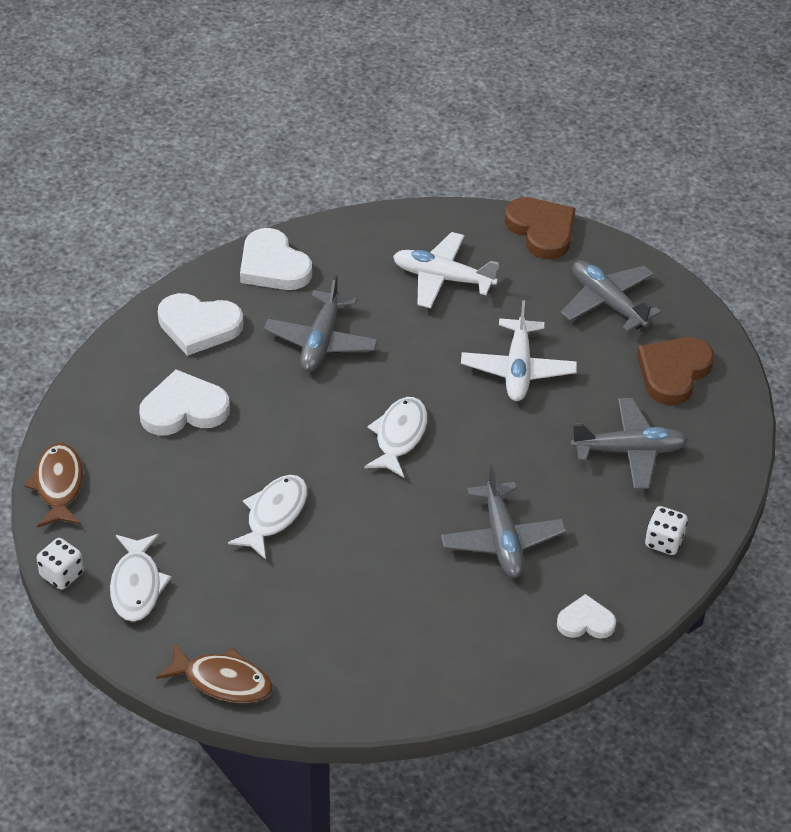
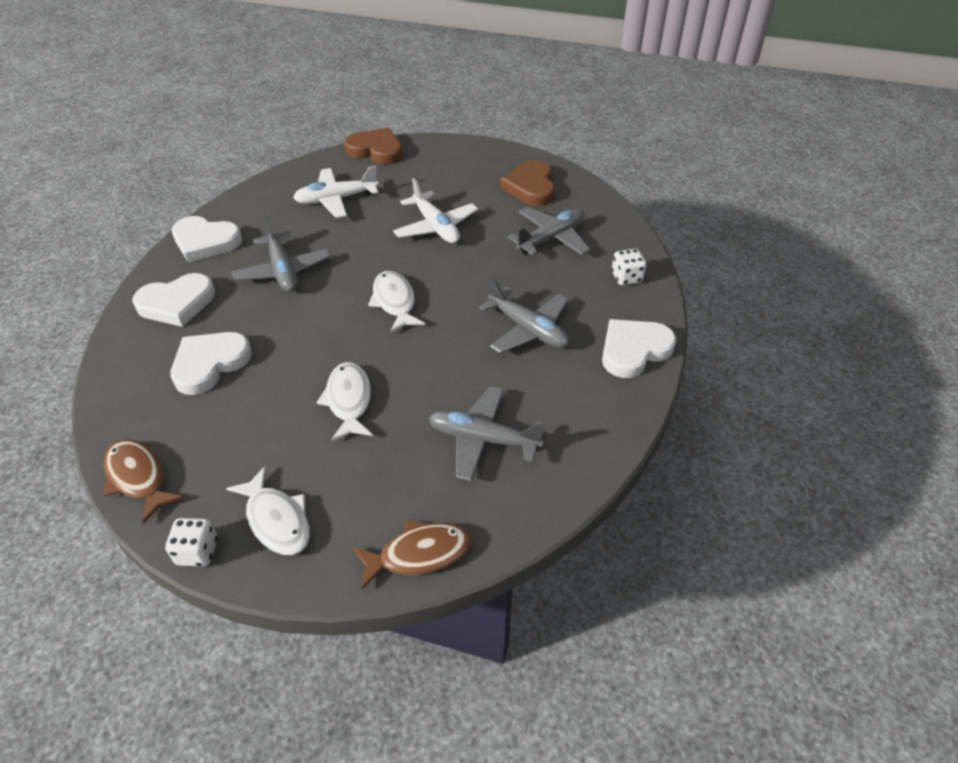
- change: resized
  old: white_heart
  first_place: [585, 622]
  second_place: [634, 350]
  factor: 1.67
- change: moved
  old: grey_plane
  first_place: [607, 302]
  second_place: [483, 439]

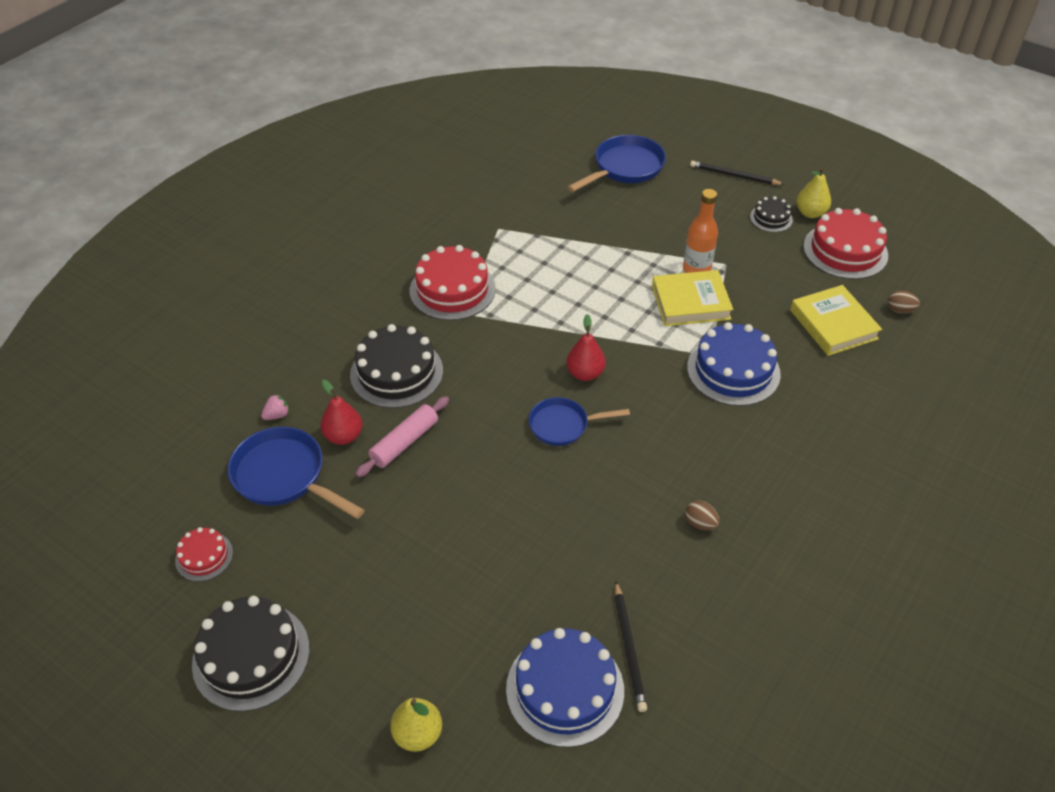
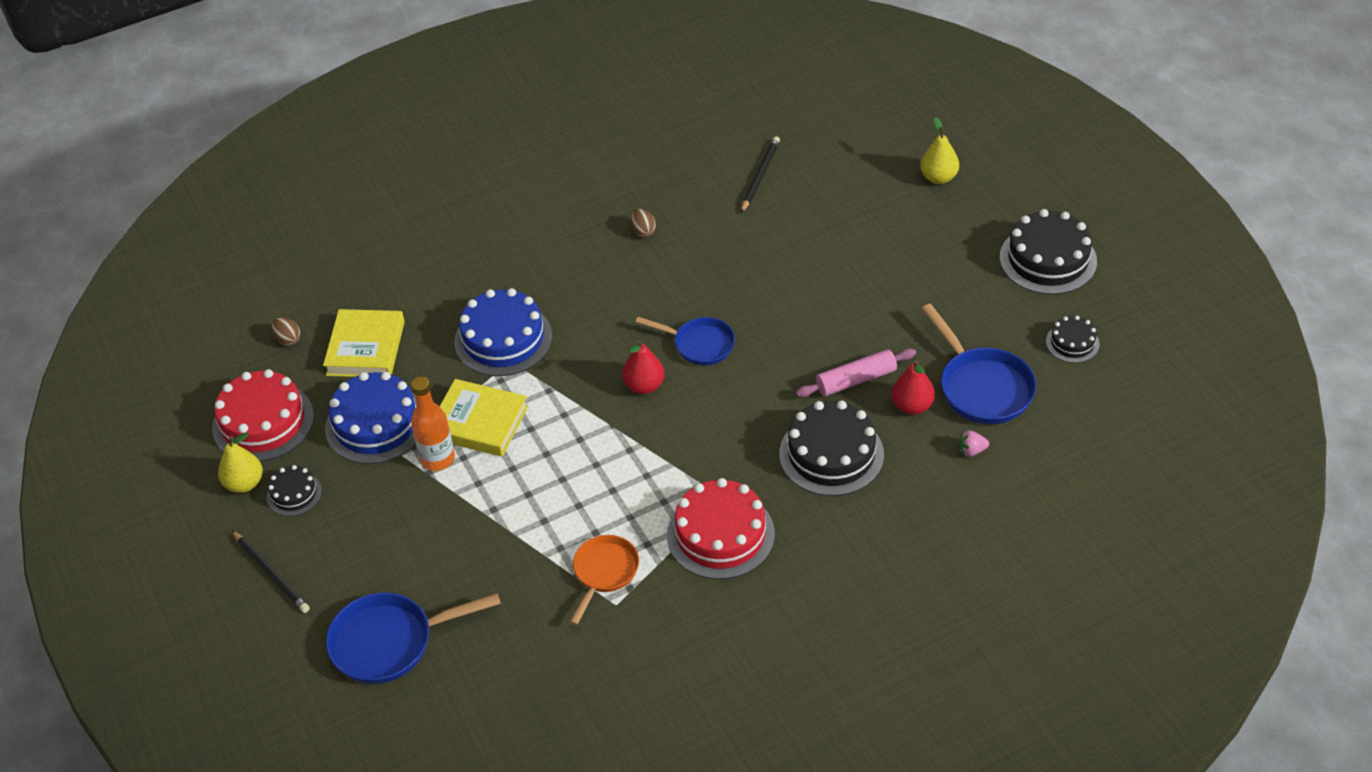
- change: recoloured
  old: red_cake
  new: black_cake
  first_place: [204, 556]
  second_place: [1072, 343]
- change: moved
  old: blue_cake
  first_place: [565, 689]
  second_place: [376, 424]
- change: added
  new: orange_pan
  second_place: [604, 573]

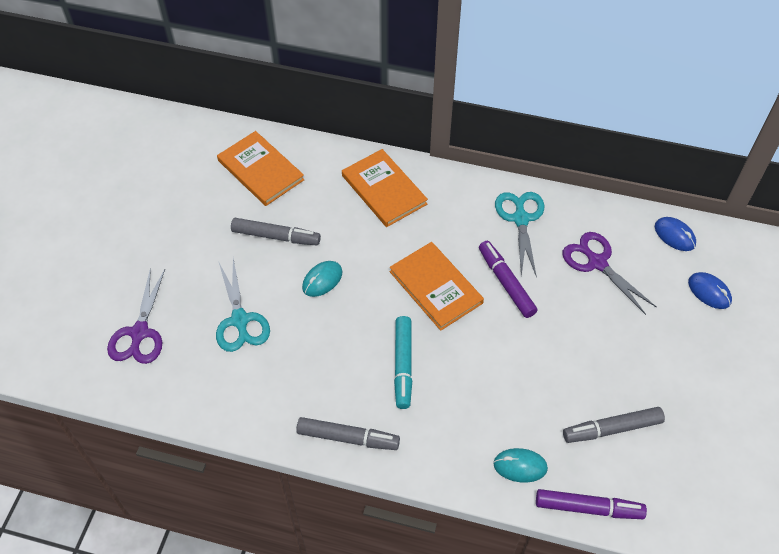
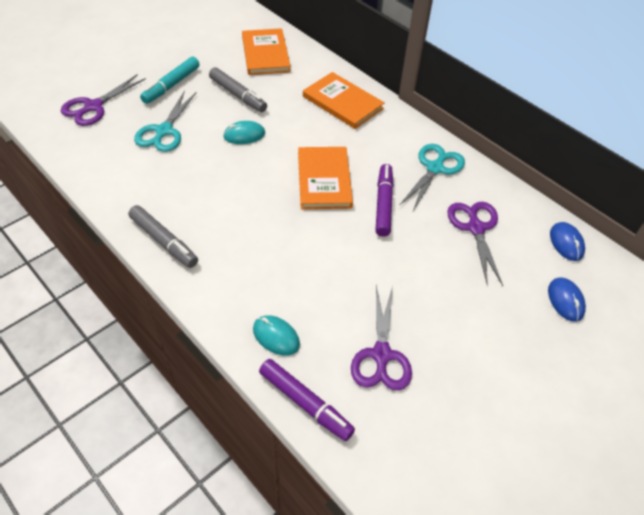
- change: turned
  old: orange_book
  first_place: [384, 190]
  second_place: [342, 102]
  degrees: -45
- change: moved
  old: turquoise_marker
  first_place: [403, 365]
  second_place: [171, 85]
- change: replaced
  old: grey_marker
  new: purple_scissors
  first_place: [612, 429]
  second_place: [381, 355]

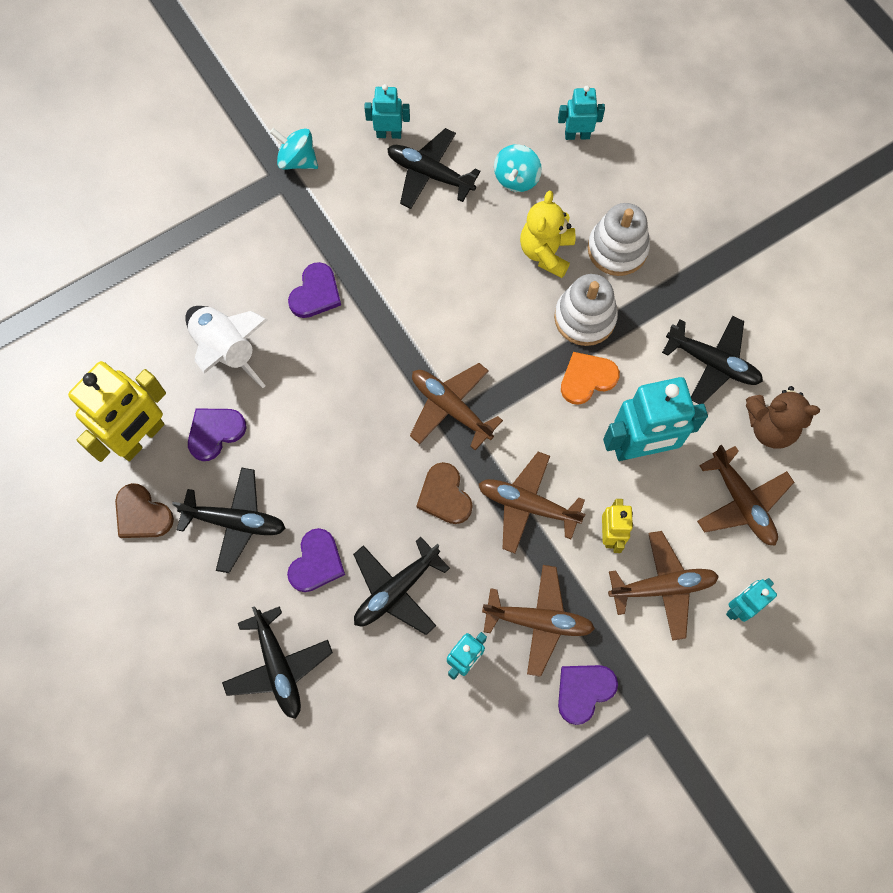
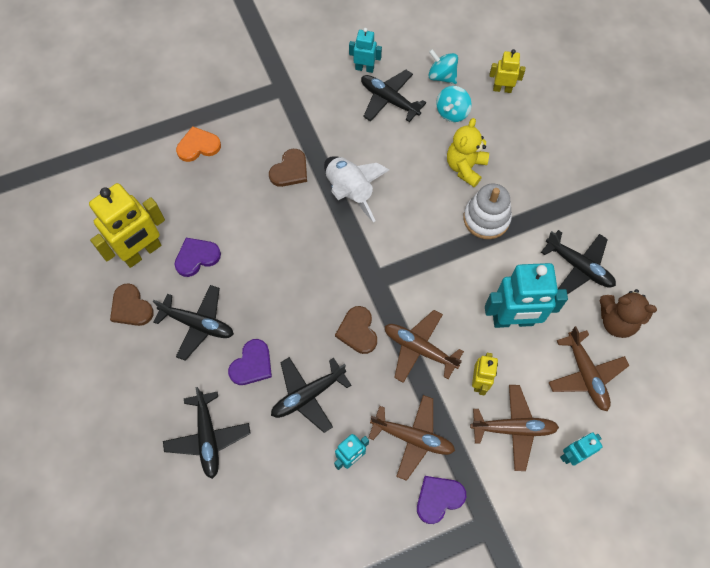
- change: moved
  old: white_rocket
  first_place: [227, 350]
  second_place: [349, 191]
- change: moved
  old: turquoise_spinning_top
  first_place: [297, 160]
  second_place: [442, 76]
- change: recoloured
  old: purple_heart
  new: brown_heart
  first_place: [315, 293]
  second_place: [290, 170]
- change: removed
  old: brown_plane
  first_place: [451, 408]
- change: recoloured
  old: turquoise_robot
  new: yellow_robot
  first_place: [577, 135]
  second_place: [502, 89]
- change: moved
  old: orange_heart
  first_place: [587, 378]
  second_place: [198, 146]
- change: removed
  old: white_stacking_toy
  first_place: [617, 249]

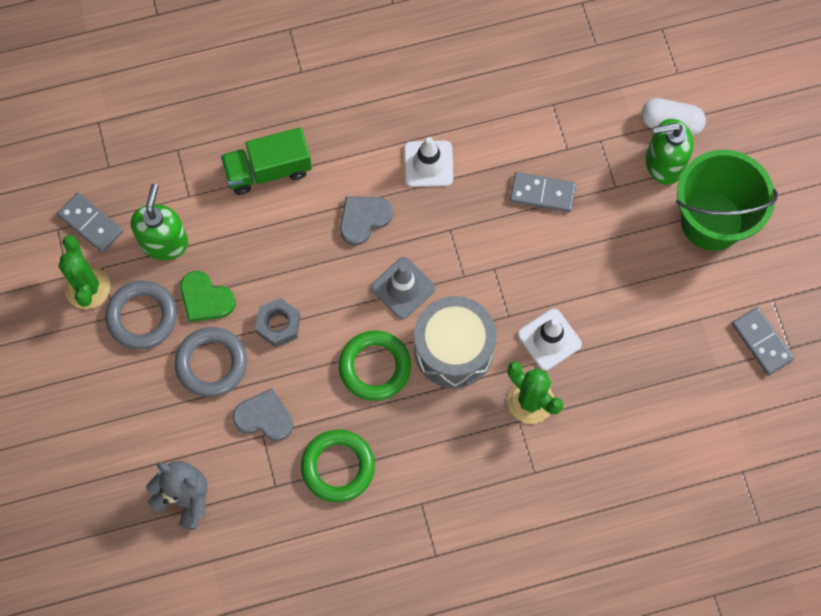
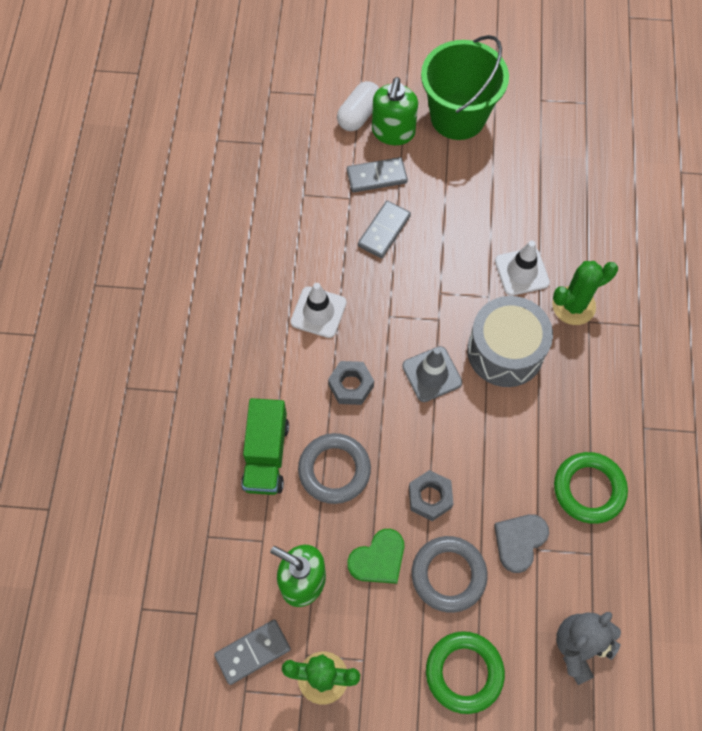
- change: moved
  old: grey_ring
  first_place: [142, 317]
  second_place: [334, 470]
- change: moved
  old: green_ring
  first_place: [375, 367]
  second_place: [464, 672]
- change: replaced
  old: grey_heart
  new: grey_nut
  first_place: [363, 219]
  second_place: [351, 385]
- change: moved
  old: grey_domino
  first_place: [761, 342]
  second_place: [376, 176]

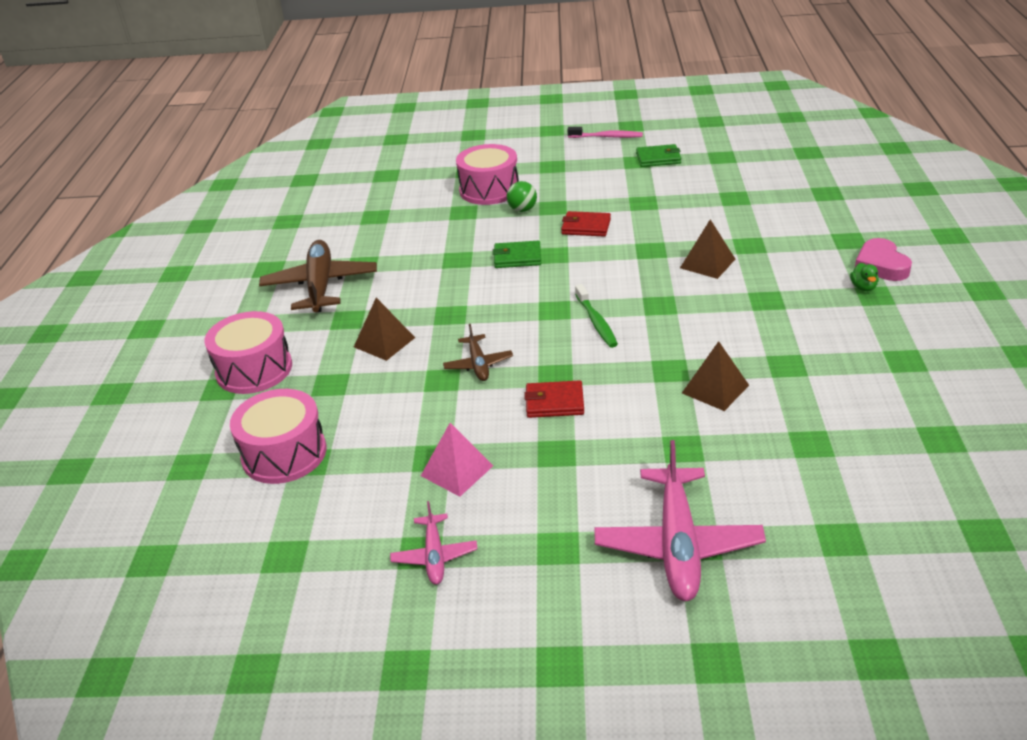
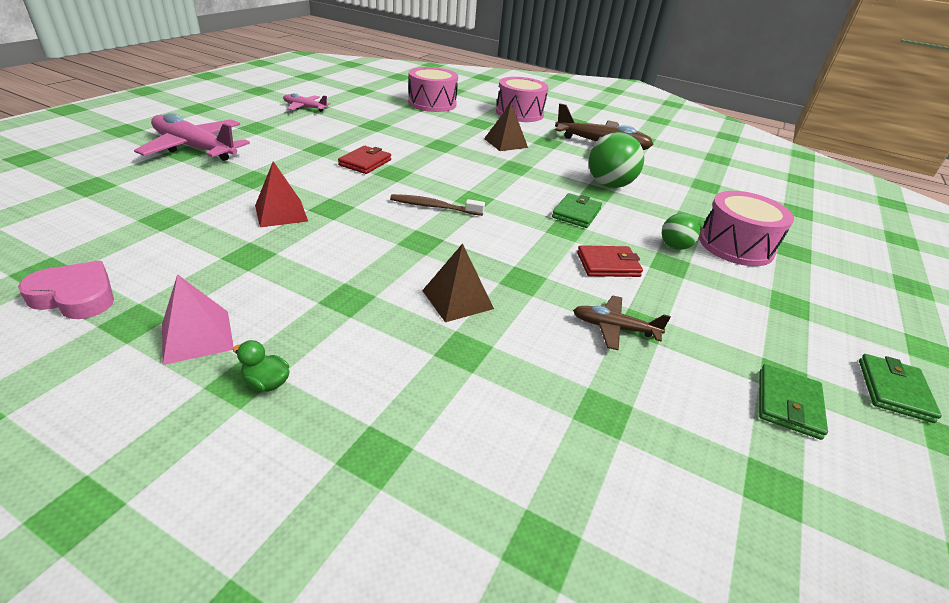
- change: moved
  old: pink_pyramid
  first_place: [457, 470]
  second_place: [197, 336]
- change: moved
  old: brown_plane
  first_place: [478, 364]
  second_place: [614, 328]
- change: turned
  old: red_wallet
  first_place: [586, 227]
  second_place: [608, 264]
  degrees: 45
- change: replaced
  old: pink_toothbrush
  new: green_wallet
  first_place: [607, 137]
  second_place: [894, 390]
- change: recoloured
  old: green_toothbrush
  new: brown_toothbrush
  first_place: [596, 322]
  second_place: [434, 207]
- change: recoloured
  old: brown_pyramid
  new: red_pyramid
  first_place: [715, 389]
  second_place: [281, 213]
- change: moved
  old: pink_heart
  first_place: [881, 265]
  second_place: [75, 296]
- change: added
  new: green_ball
  second_place: [609, 185]

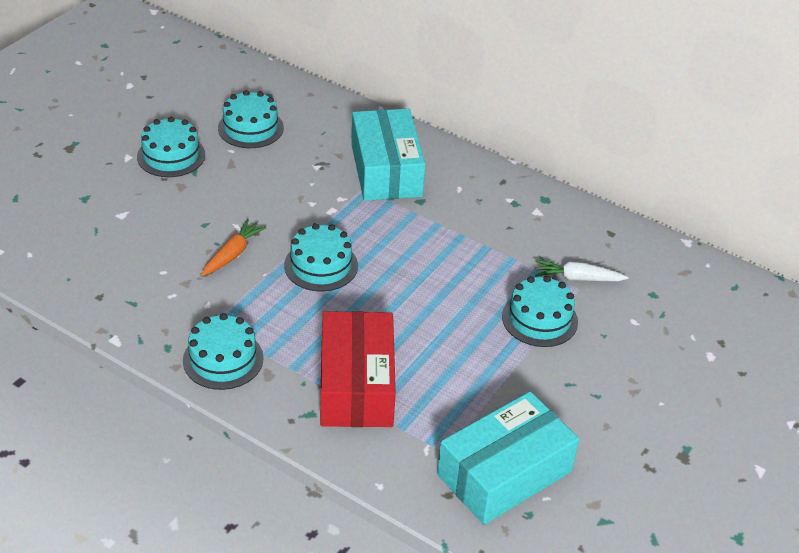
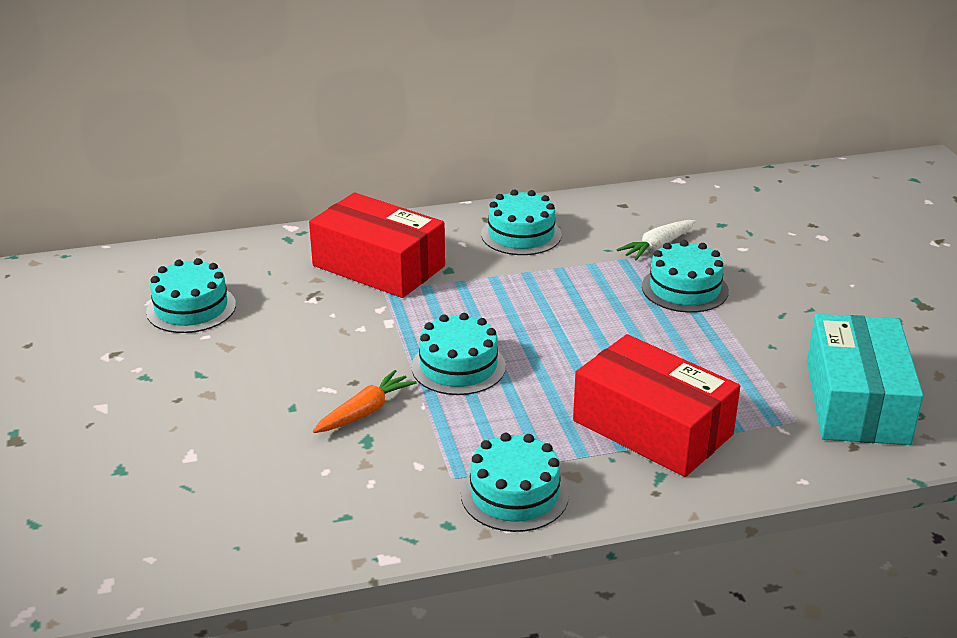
- change: moved
  old: turquoise_cake
  first_place: [171, 156]
  second_place: [521, 234]
- change: turned
  old: orange_carrot
  first_place: [232, 254]
  second_place: [365, 412]
  degrees: 60
- change: recoloured
  old: turquoise_box
  new: red_box
  first_place: [386, 170]
  second_place: [378, 266]

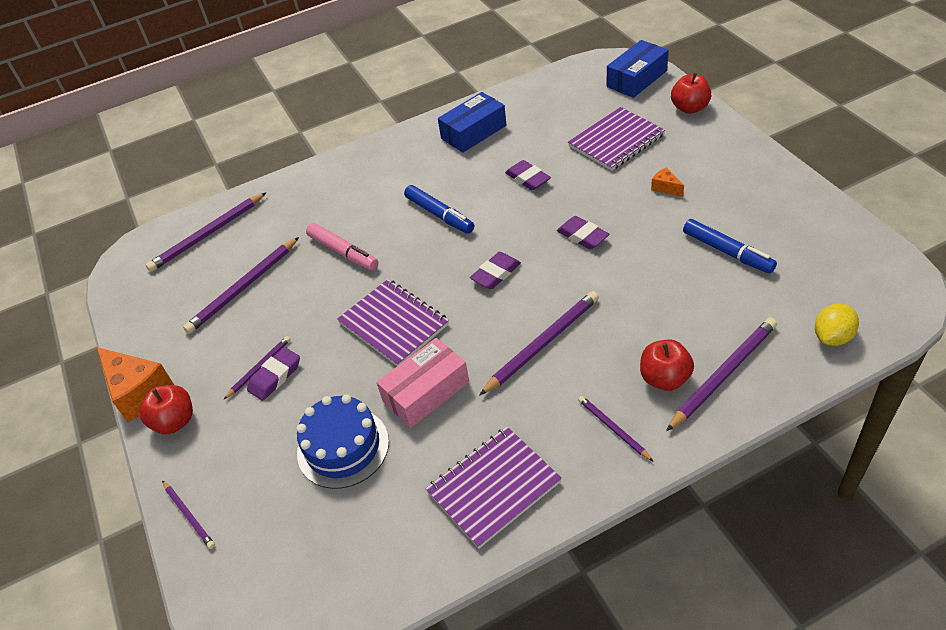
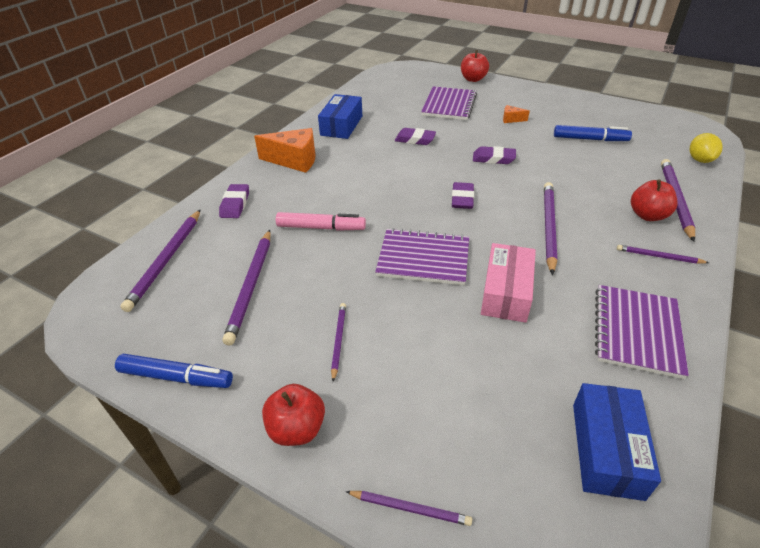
- change: moved
  old: orange_cheese
  first_place: [138, 392]
  second_place: [294, 160]
- change: moved
  old: purple_eraser
  first_place: [275, 376]
  second_place: [235, 204]
- change: removed
  old: blue_cake
  first_place: [343, 447]
- change: moved
  old: blue_marker
  first_place: [439, 214]
  second_place: [176, 377]
- change: moved
  old: blue_box
  first_place: [636, 79]
  second_place: [606, 449]

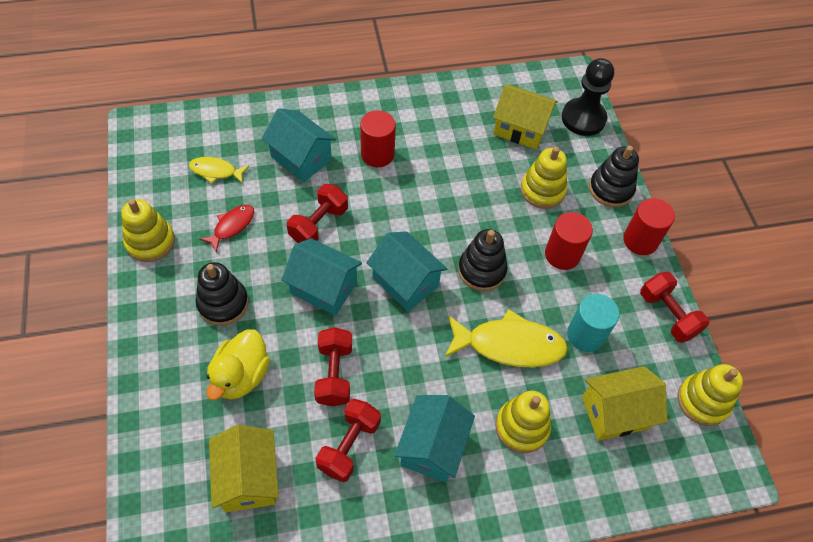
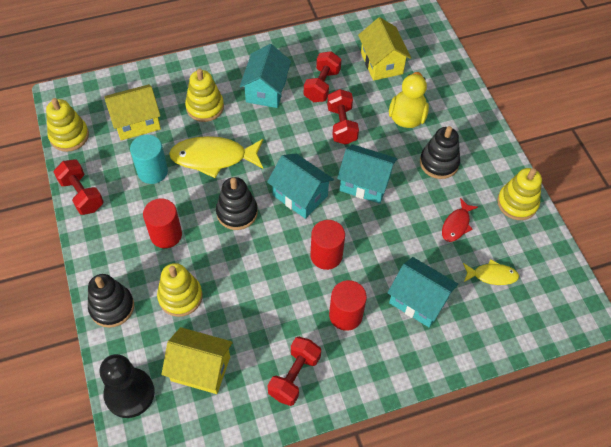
- change: moved
  old: red_dumbbell
  first_place: [319, 224]
  second_place: [294, 376]
- change: moved
  old: red_cylinder
  first_place: [640, 240]
  second_place: [326, 255]

